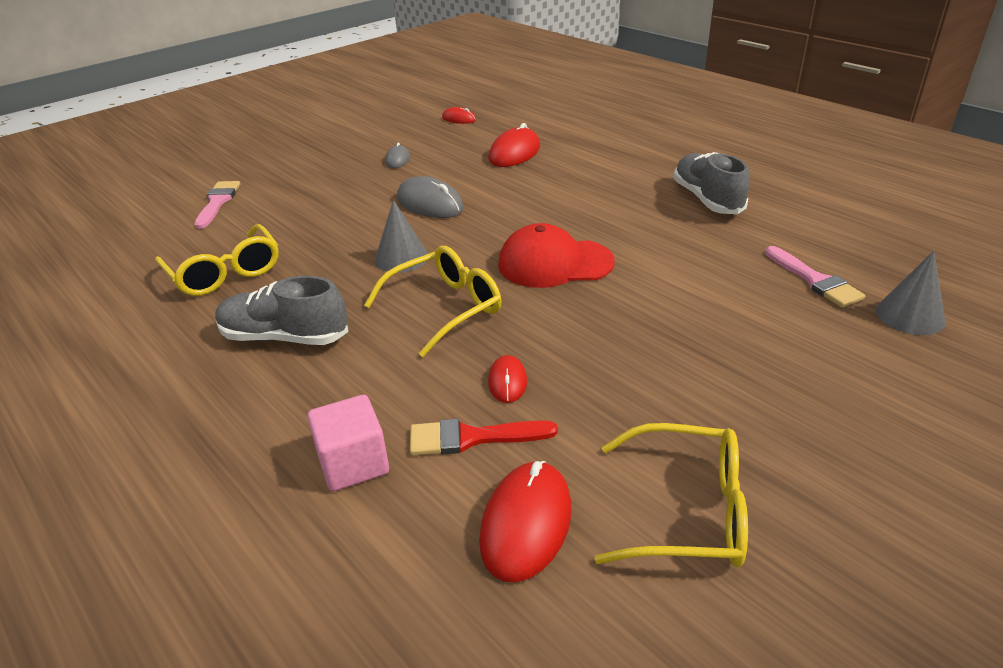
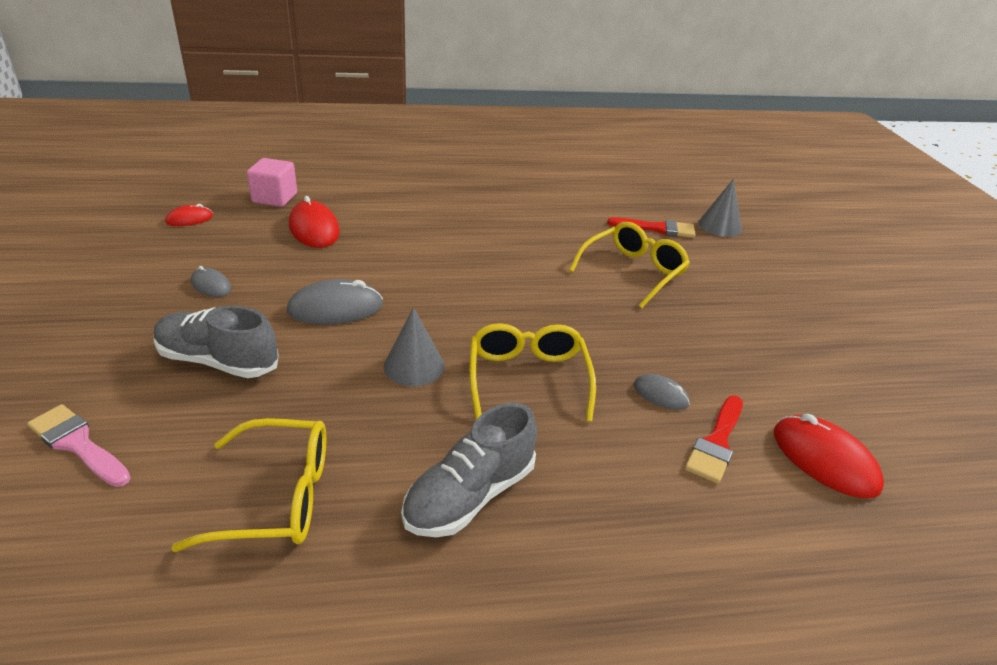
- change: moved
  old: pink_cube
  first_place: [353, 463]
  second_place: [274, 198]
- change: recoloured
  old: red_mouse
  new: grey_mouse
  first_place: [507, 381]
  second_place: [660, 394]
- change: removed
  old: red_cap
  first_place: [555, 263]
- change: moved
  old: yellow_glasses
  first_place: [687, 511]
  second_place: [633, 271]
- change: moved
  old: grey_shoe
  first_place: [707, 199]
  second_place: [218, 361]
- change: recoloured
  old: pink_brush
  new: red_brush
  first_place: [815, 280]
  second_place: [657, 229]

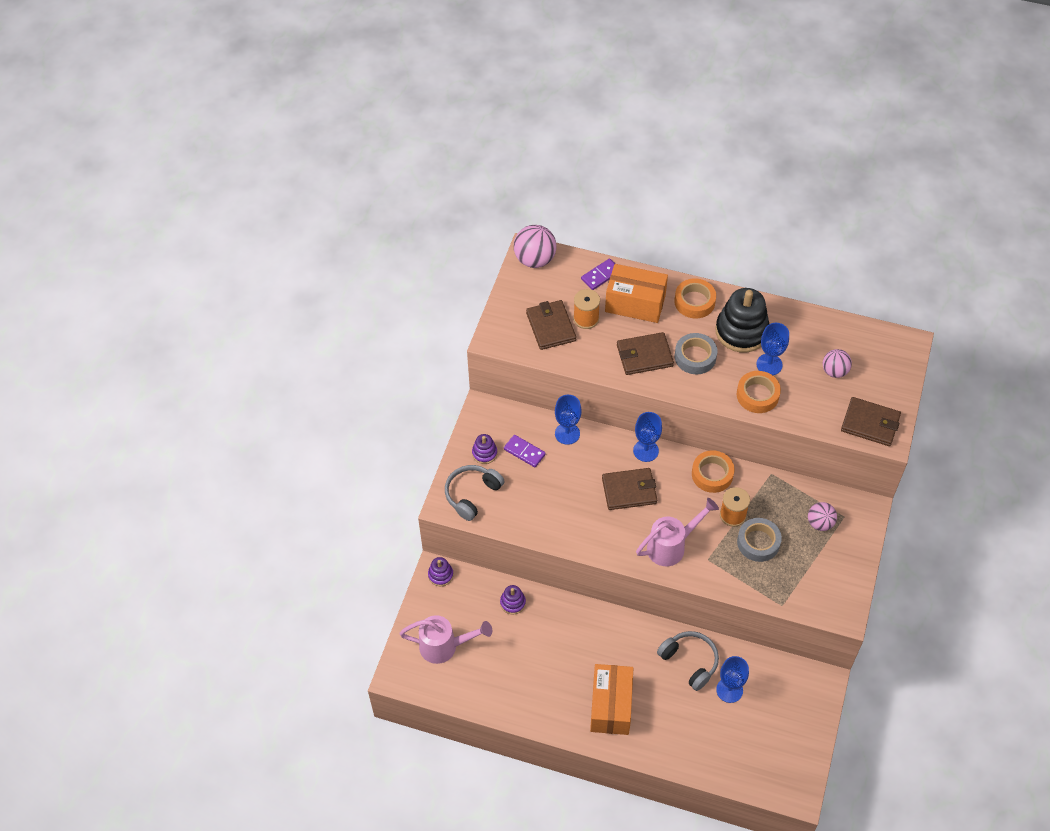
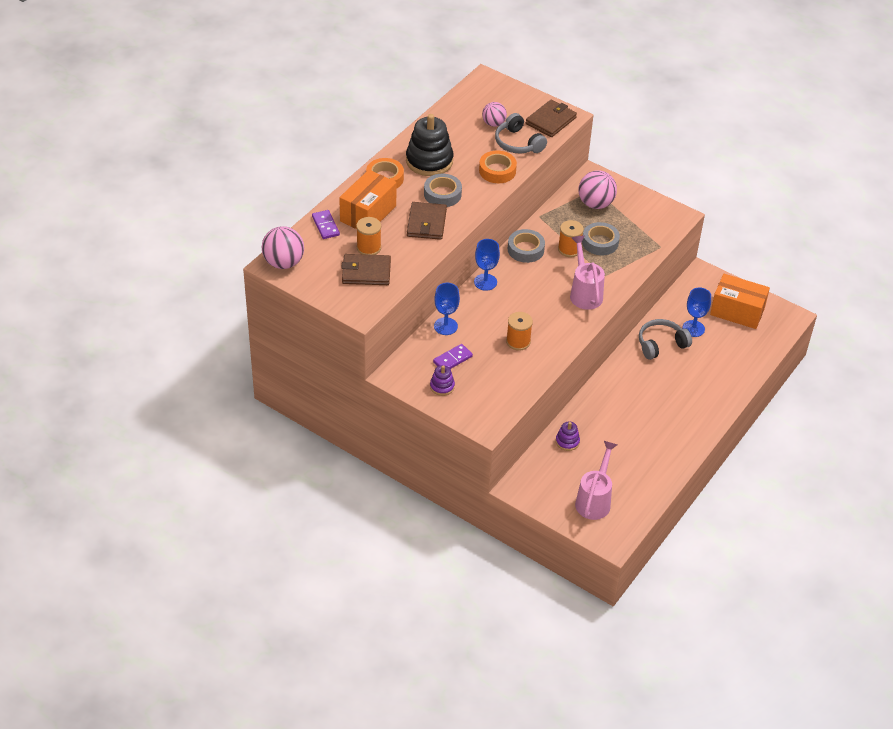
- change: removed
  old: purple_stacking_toy
  first_place: [440, 575]
- change: moved
  old: grey_headphones
  first_place: [472, 494]
  second_place: [518, 143]
- change: moved
  old: orange_box
  first_place: [611, 706]
  second_place: [737, 312]
- change: removed
  old: brown_wallet
  first_place: [629, 490]
- change: recoloured
  old: orange_tape
  new: grey_tape
  first_place: [712, 474]
  second_place: [525, 249]
- change: removed
  old: blue_goblet
  first_place: [769, 364]
- change: resized
  old: pink_ball
  first_place: [820, 523]
  second_place: [595, 204]
  factor: 1.58
- change: added
  new: orange_spool
  second_place: [518, 341]

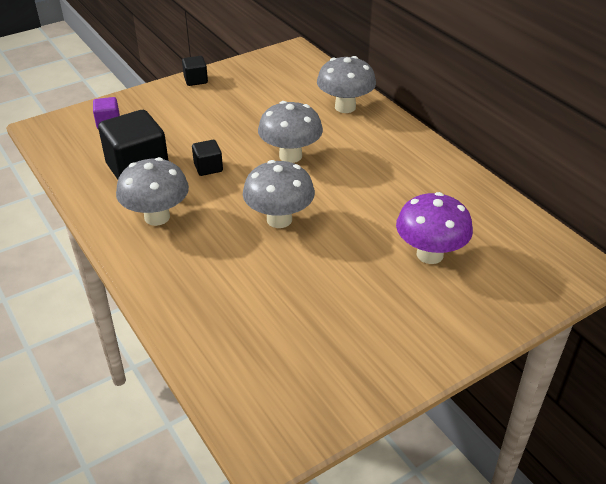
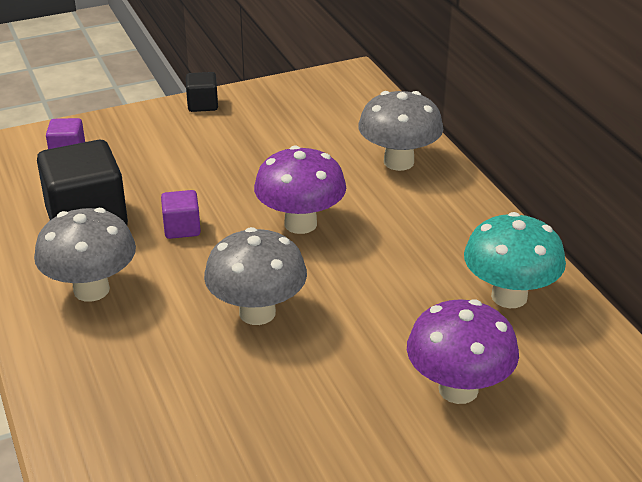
- change: recoloured
  old: black_cube
  new: purple_cube
  first_place: [208, 167]
  second_place: [182, 228]
- change: recoloured
  old: grey_mushroom
  new: purple_mushroom
  first_place: [290, 156]
  second_place: [300, 224]
- change: added
  new: turquoise_mushroom
  second_place: [509, 296]

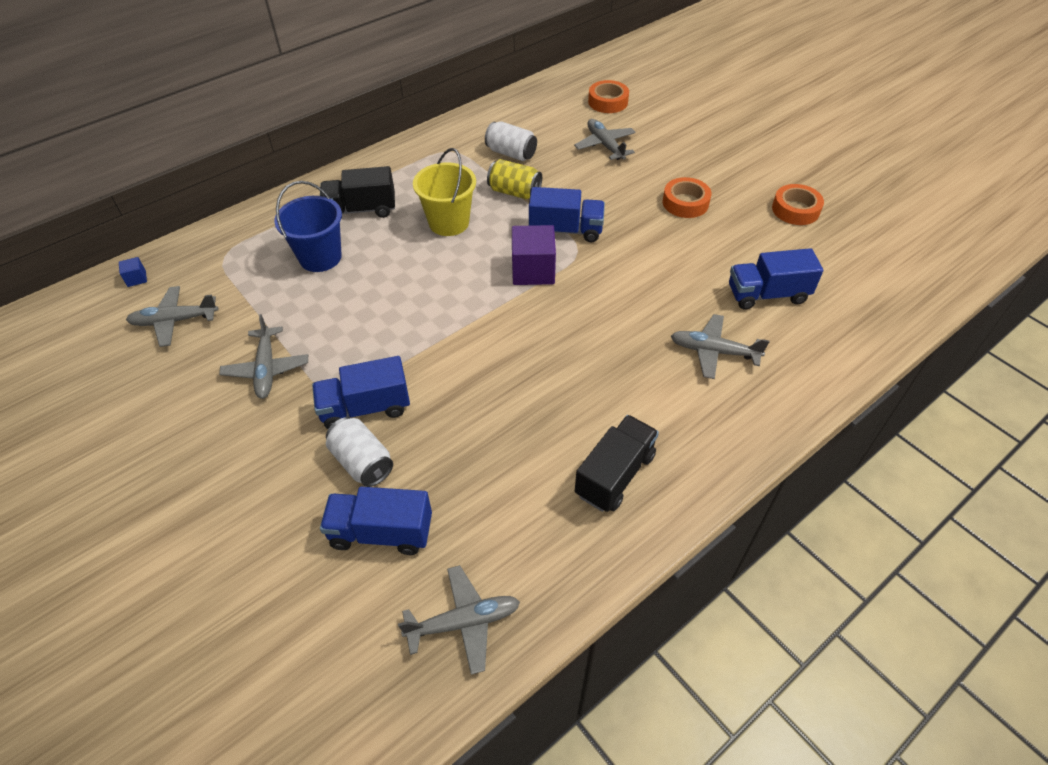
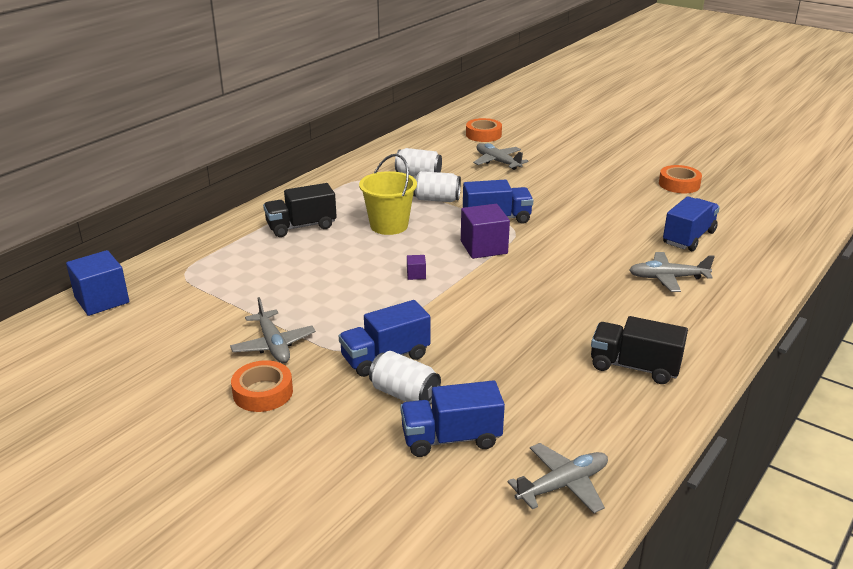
- change: resized
  old: blue_cube
  first_place: [136, 278]
  second_place: [102, 300]
  factor: 2.21
- change: removed
  old: grey_plane
  first_place: [174, 321]
- change: removed
  old: blue_bucket
  first_place: [320, 257]
- change: recoloured
  old: yellow_can
  new: white_can
  first_place: [514, 192]
  second_place: [436, 199]
- change: turned
  old: black_truck
  first_place: [615, 475]
  second_place: [634, 367]
  degrees: -90
- change: moved
  old: orange_tape
  first_place: [685, 203]
  second_place: [263, 392]
- change: turned
  old: blue_truck
  first_place: [767, 294]
  second_place: [689, 238]
  degrees: 150
- change: added
  new: purple_cube
  second_place: [416, 275]

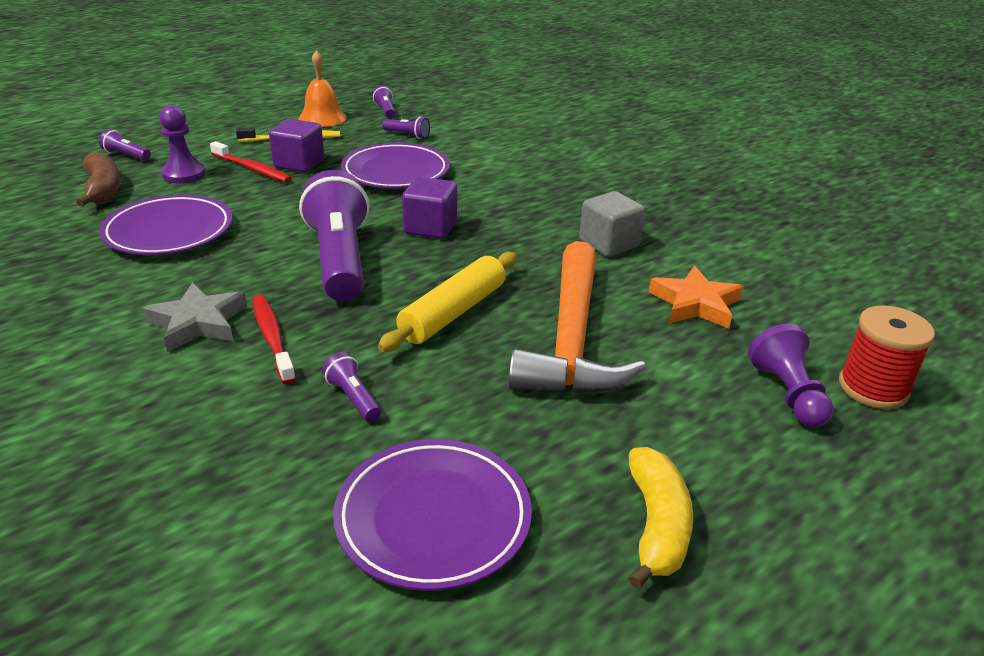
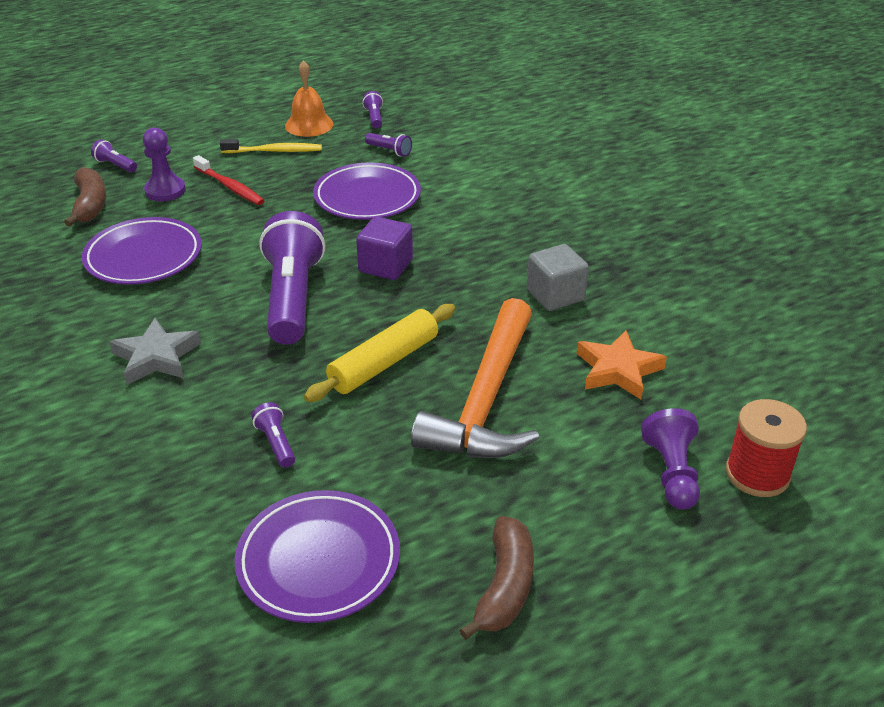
- change: removed
  old: red_toothbrush
  first_place: [272, 338]
- change: removed
  old: purple_cube
  first_place: [299, 164]
- change: recoloured
  old: yellow_banana
  new: brown_banana
  first_place: [656, 526]
  second_place: [504, 587]

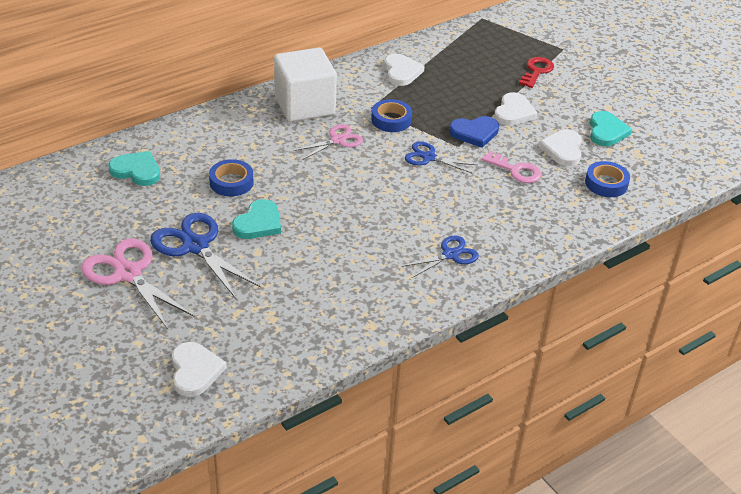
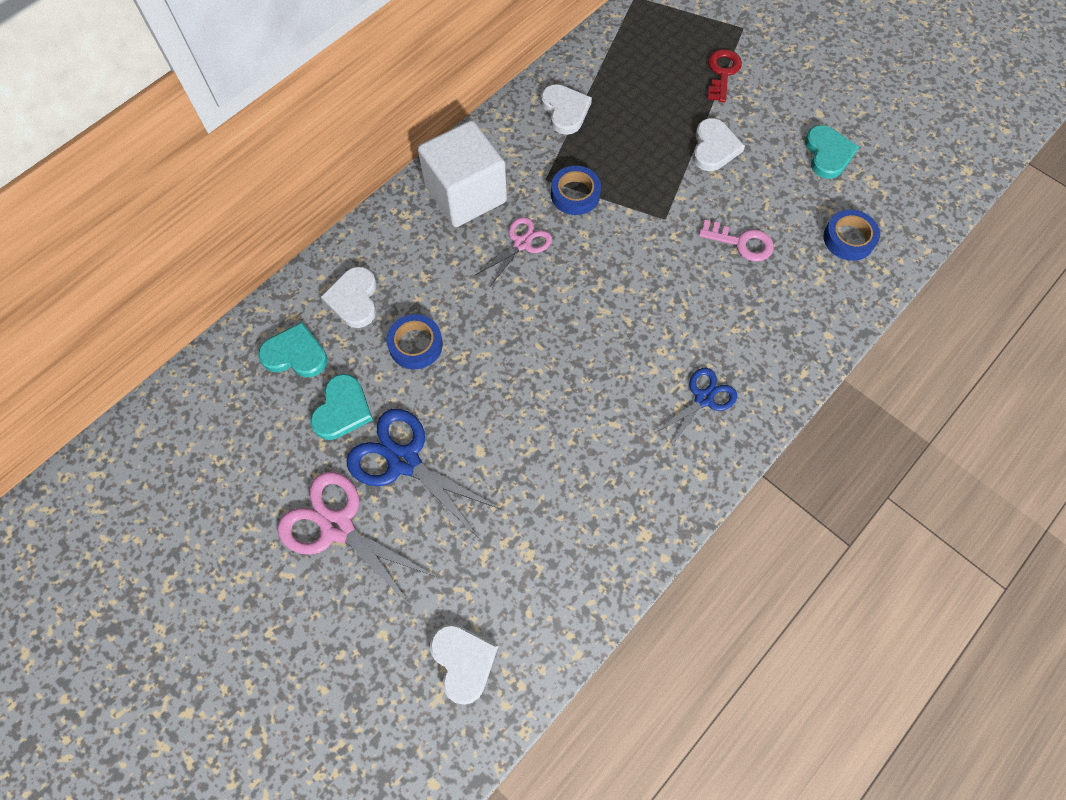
- change: moved
  old: turquoise_heart
  first_place: [258, 223]
  second_place: [342, 410]
- change: removed
  old: blue_scissors
  first_place: [428, 157]
- change: removed
  old: blue_heart
  first_place: [474, 133]
- change: moved
  old: white_heart
  first_place: [563, 149]
  second_place: [354, 299]

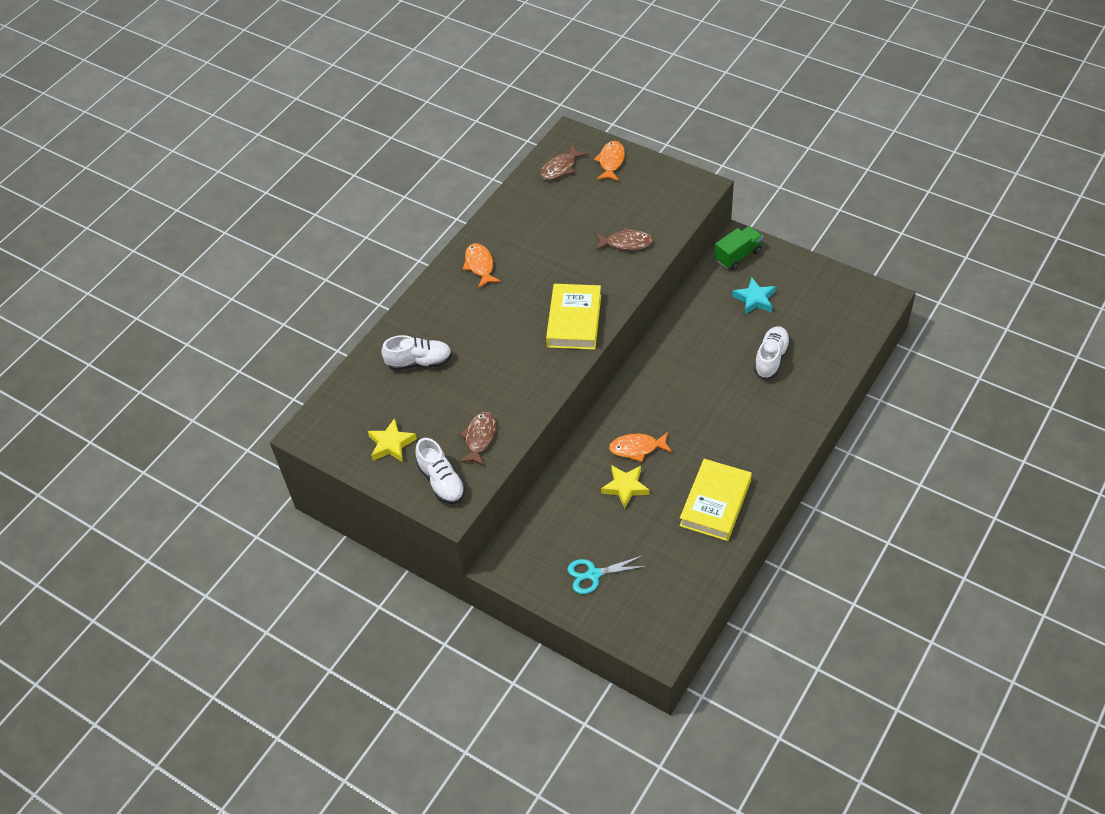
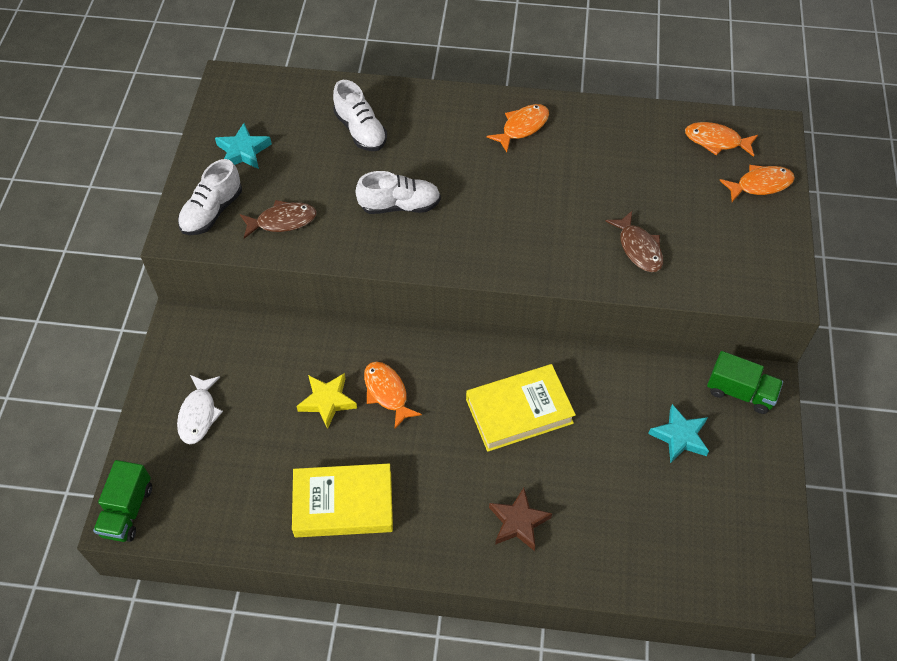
- change: recoloured
  old: yellow_star
  new: turquoise_star
  first_place: [391, 444]
  second_place: [243, 151]
- change: recoloured
  old: brown_fish
  new: orange_fish
  first_place: [560, 168]
  second_place: [716, 141]
- change: moved
  old: yellow_book
  first_place: [574, 321]
  second_place: [519, 411]
- change: replaced
  old: turquoise_scissors
  new: white_fish
  first_place: [593, 574]
  second_place: [199, 414]
- change: moved
  old: white_shoe
  first_place: [771, 358]
  second_place: [399, 205]
- change: added
  new: green_truck
  second_place: [127, 510]
- change: added
  new: brown_star
  second_place: [518, 522]

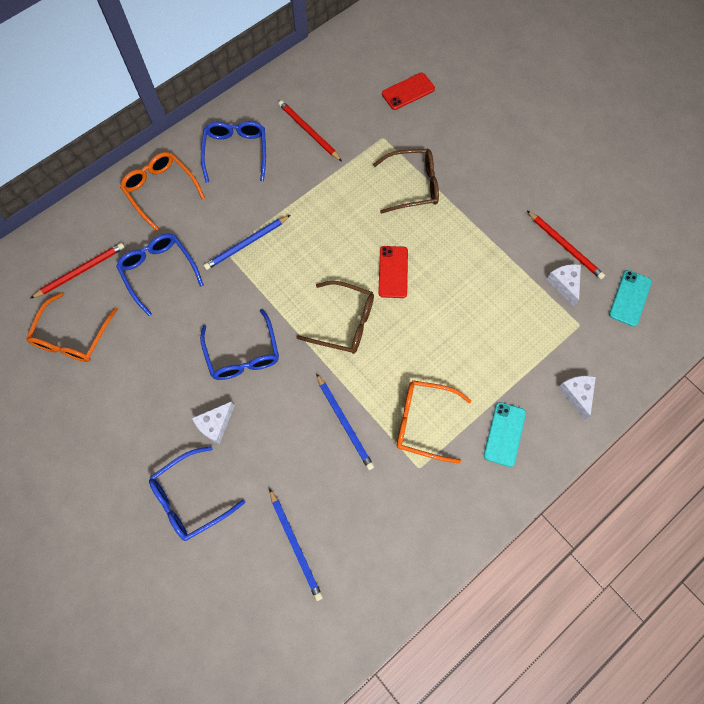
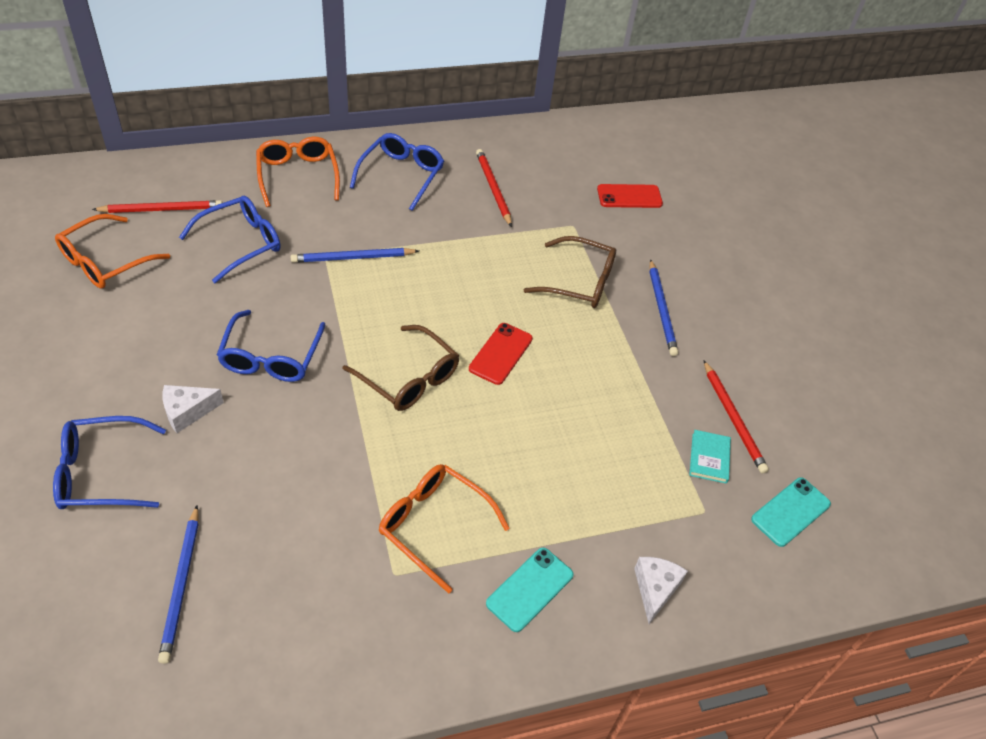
- change: turned
  old: blue_glasses
  first_place: [159, 272]
  second_place: [240, 243]
  degrees: 60
- change: moved
  old: blue_pencil
  first_place: [344, 423]
  second_place: [661, 310]
- change: replaced
  old: white_cheese
  new: turquoise_book
  first_place: [564, 284]
  second_place: [709, 458]

